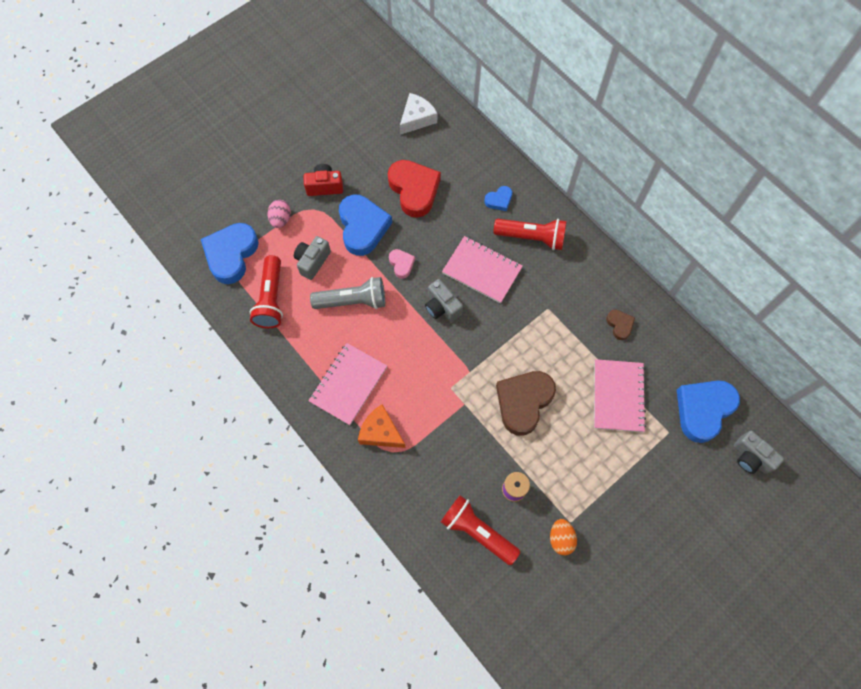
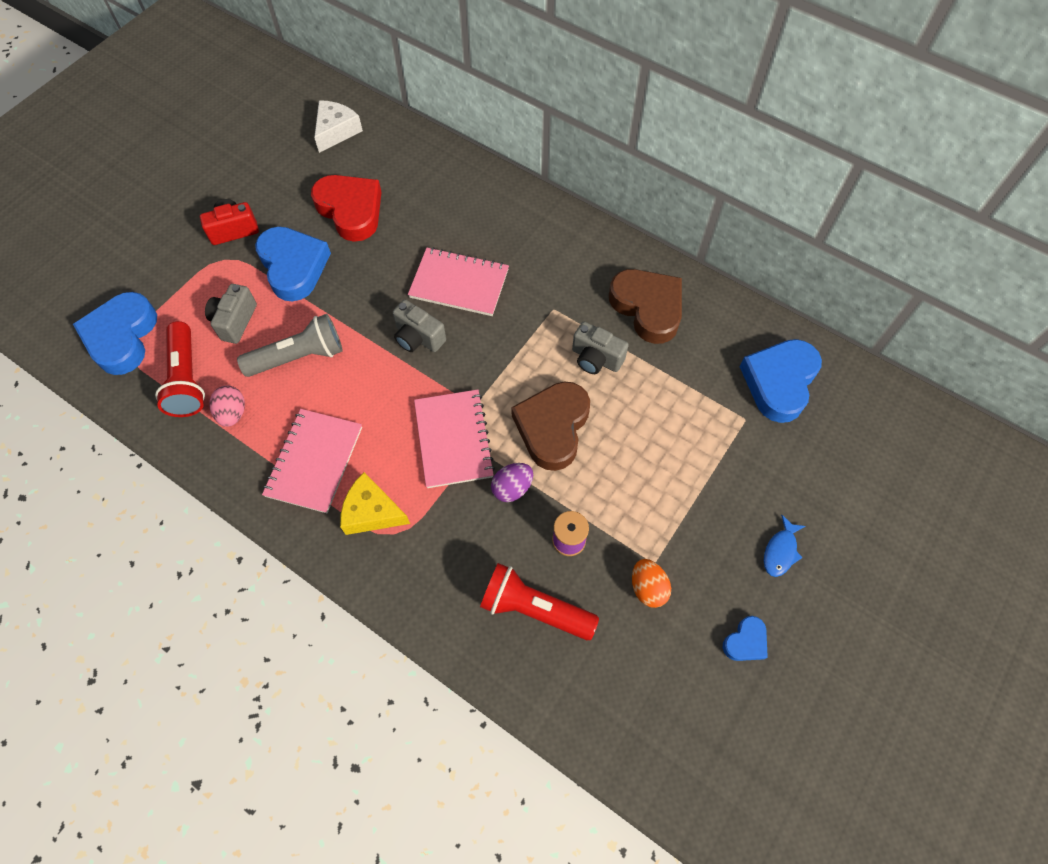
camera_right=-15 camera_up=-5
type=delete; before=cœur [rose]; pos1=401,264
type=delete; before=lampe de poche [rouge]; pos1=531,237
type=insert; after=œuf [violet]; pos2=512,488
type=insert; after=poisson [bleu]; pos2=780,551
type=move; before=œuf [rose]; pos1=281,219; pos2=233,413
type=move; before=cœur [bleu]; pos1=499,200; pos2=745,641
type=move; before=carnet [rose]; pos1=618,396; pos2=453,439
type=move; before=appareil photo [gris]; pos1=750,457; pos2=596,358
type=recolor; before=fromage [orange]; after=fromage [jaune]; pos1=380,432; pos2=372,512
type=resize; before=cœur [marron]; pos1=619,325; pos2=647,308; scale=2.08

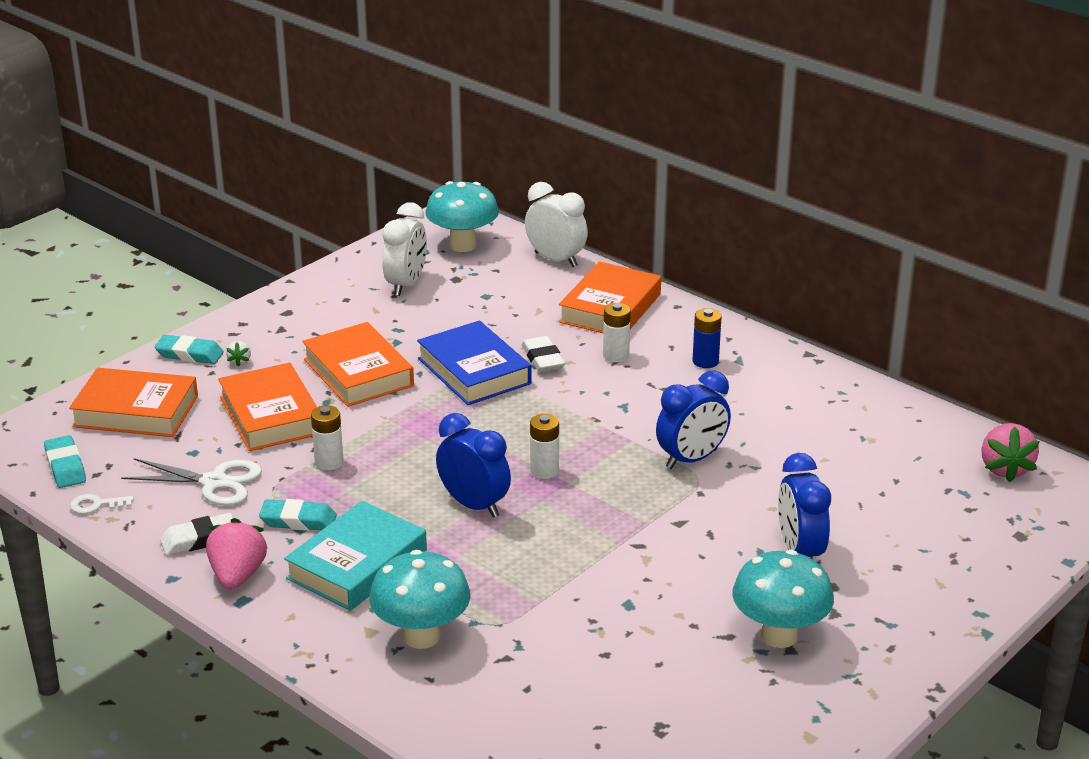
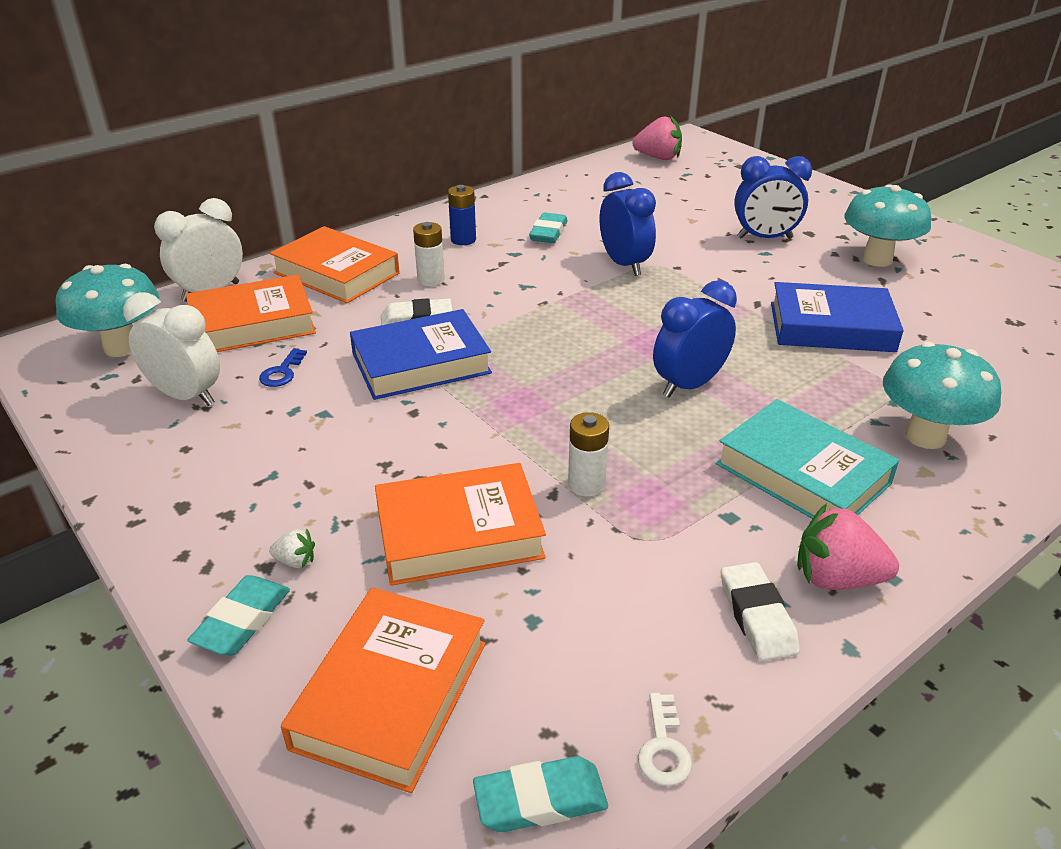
camera_right=-80 camera_up=5
type=delete; before=ciseaux [blanc]; pos1=214,482
type=delete; before=pile [blanc]; pos1=544,471
type=insert; after=clé [bleu]; pos2=282,372
type=insert; after=livre [bleu]; pos2=831,327
type=move; before=gomme [turquoise]; pos1=298,520; pos2=548,233
type=move; before=livre [orange]; pos1=358,372; pos2=252,324

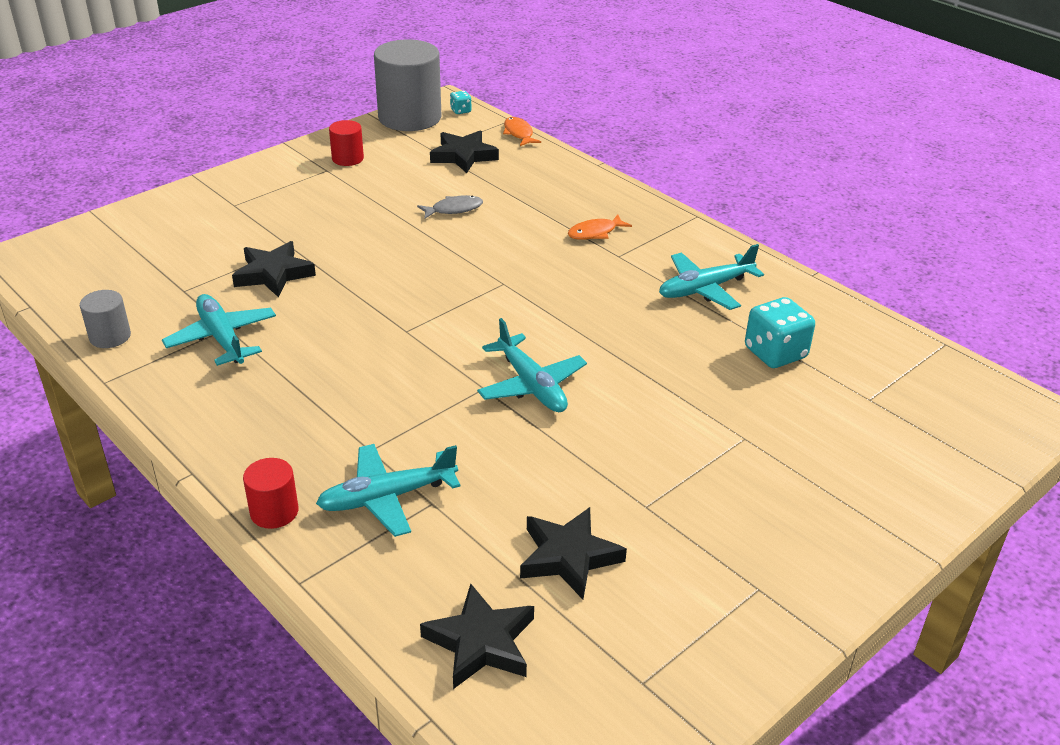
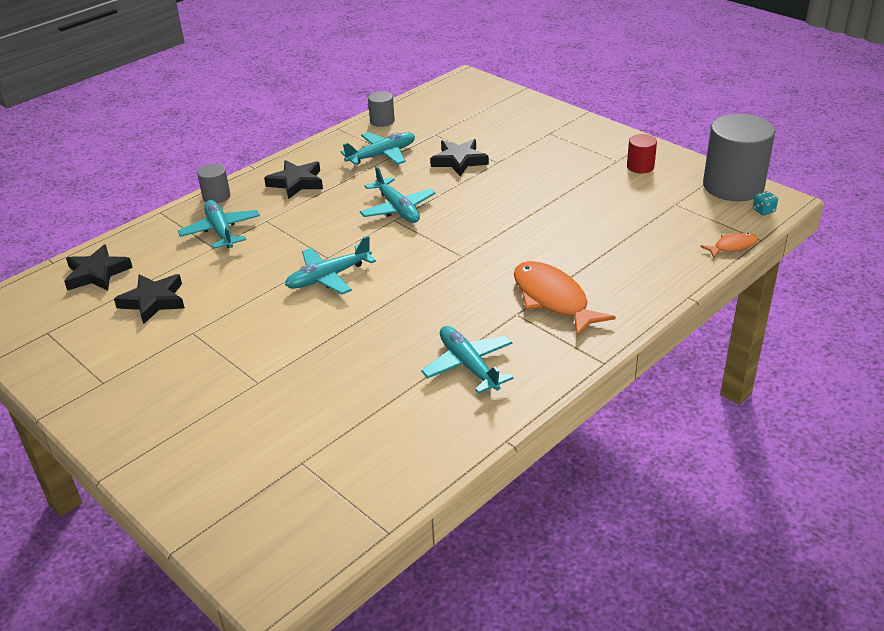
camera_right=90 camera_up=0
type=delete; before=poisson [gris]; pos1=454,209
type=delete; before=dé [turquoise]; pos1=775,353
type=insert; after=avion [turquoise]; pos2=397,209
type=move; before=étoile [noir]; pos1=463,156; pos2=296,182
type=recolor; before=cylindre [rouge]; after=cylindre [gris]; pos1=274,512; pos2=216,196
type=resize; before=poisson [orange]; pos1=595,233; pos2=553,299; scale=1.96

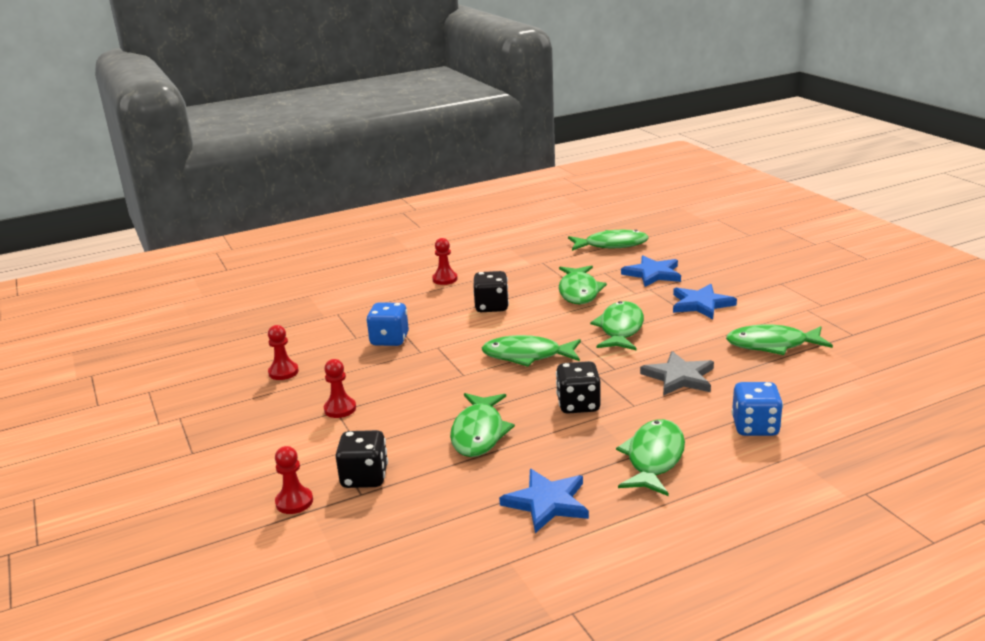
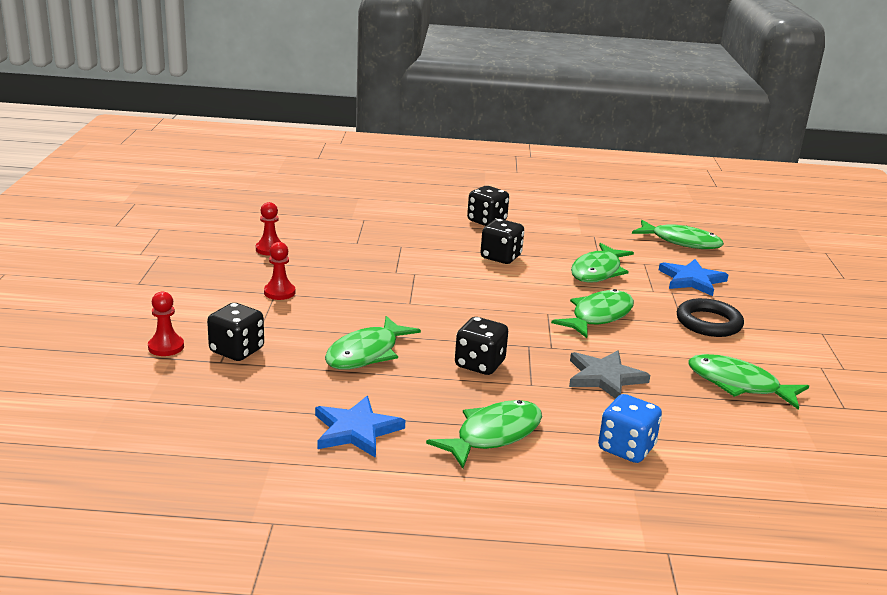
camera_right=25 camera_up=0
type=delete; before=dé [bleu]; pos1=389,340
type=delete; before=poisson [vert]; pos1=527,356
type=replace; before=pion [rouge]; after=dé [noir]; pos1=445,279; pos2=486,221
type=replace; before=étoile [bleu]; after=anneau [noir]; pos1=701,304; pos2=708,323

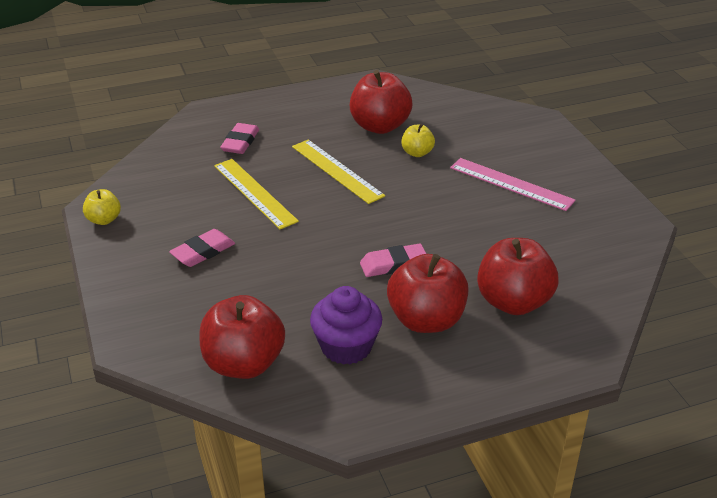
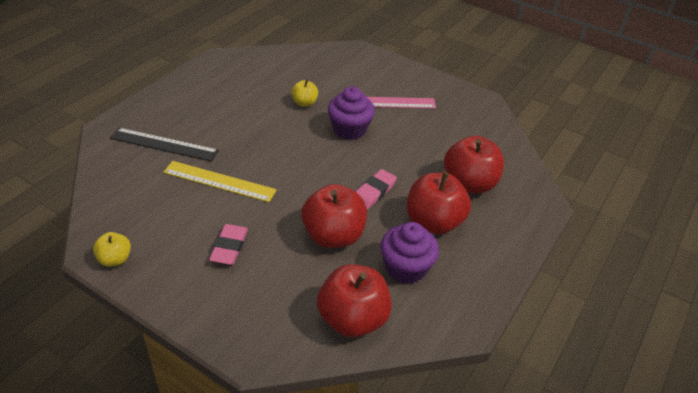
camera_right=-40 camera_up=5
type=delete; before=règle [jaune]; pos1=337,170
type=insert; after=muffin [violet]; pos2=349,129
type=move; before=pomme [rouge]; pos1=380,126; pos2=333,236
type=replace; before=gomme [rose]; after=règle [noir]; pos1=240,142; pos2=164,144

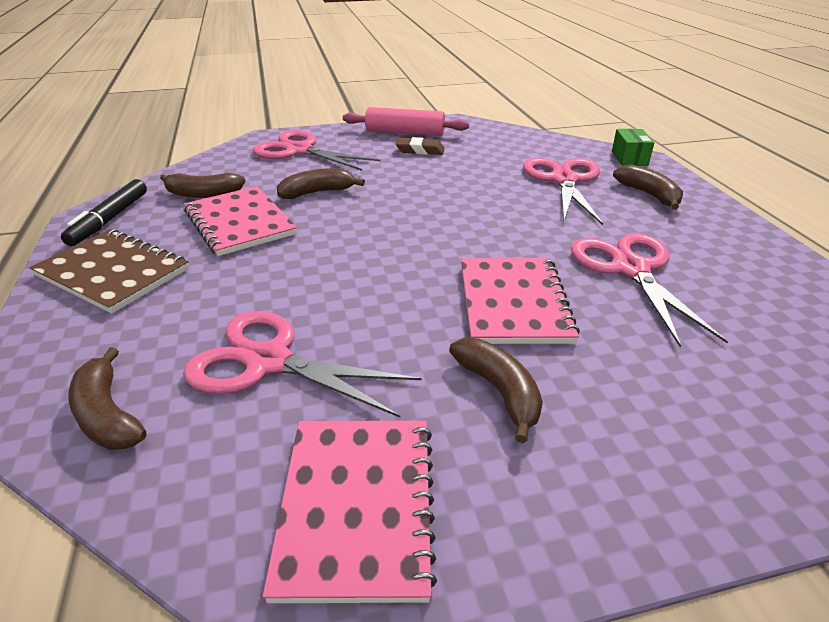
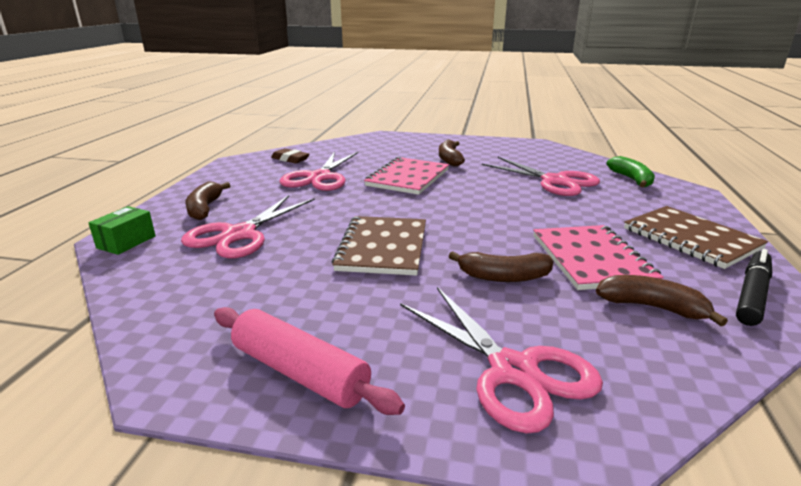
camera_right=-155 camera_up=-10
type=delete; before=carnet [rose]; pos1=356,506
type=insert; after=carnet [marron]; pos2=383,247
type=move; before=gomme [marron]; pos1=420,150; pos2=290,159
type=recolor; before=banane [marron]; after=banane [vert]; pos1=107,415; pos2=631,179

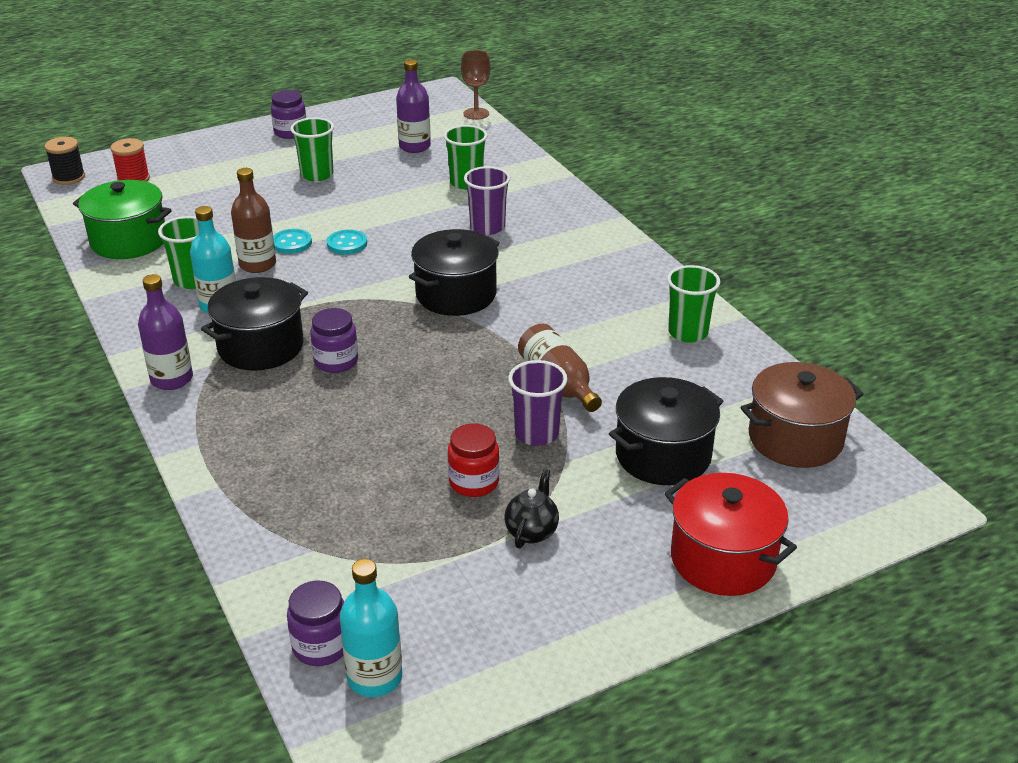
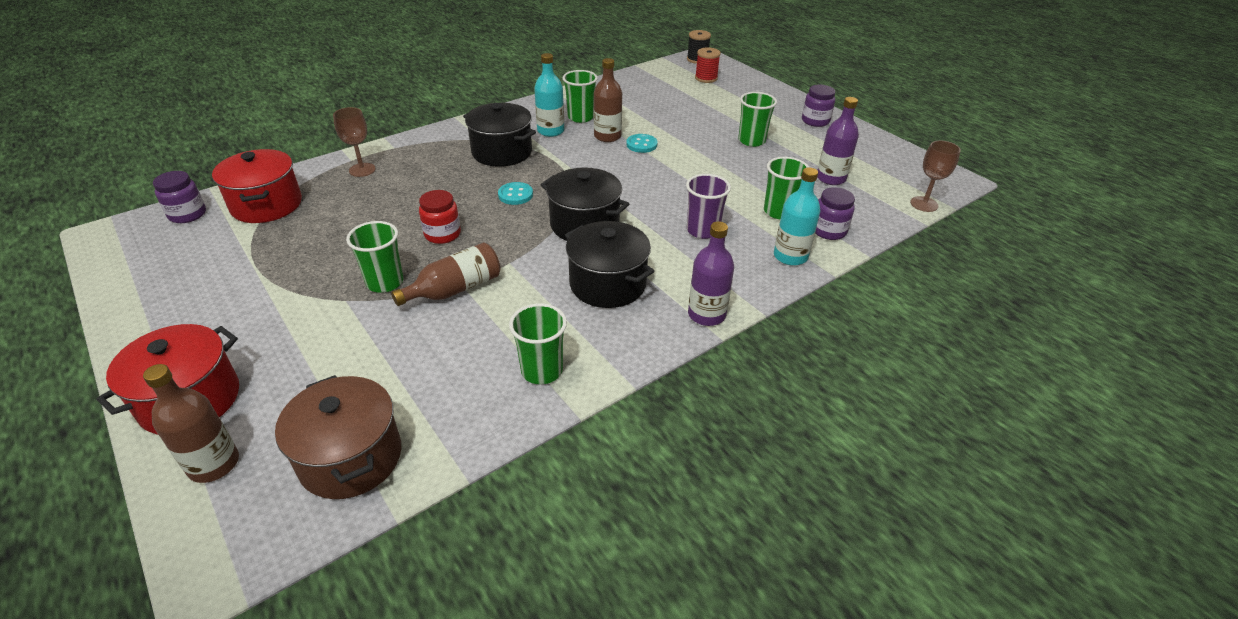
camera_right=80 camera_up=5
type=delete; before=marmite [vert]; pos1=129,241
type=delete; before=théière [noir]; pos1=531,531
type=insert; after=bouteille [marron]; pos2=214,464
type=insert; after=marmite [rouge]; pos2=266,205
type=insert; after=verre à pied [marron]; pos2=362,170
type=move; before=bouteille [violet]; pos1=172,379; pos2=706,314
type=move; before=bocal [violet]; pos1=336,361; pos2=828,231
type=move; before=bouton [turquoise]; pos1=347,244; pos2=515,195
type=move; before=bouteille [turquoise]; pos1=374,677; pos2=790,256
type=move; before=bocal [rouge]; pos1=474,482; pos2=442,234
type=move; before=marmite [noir]; pos1=663,455; pos2=607,284
type=recolor; before=gobelet [violet]; after=gobelet [vert]; pos1=536,434; pos2=385,282

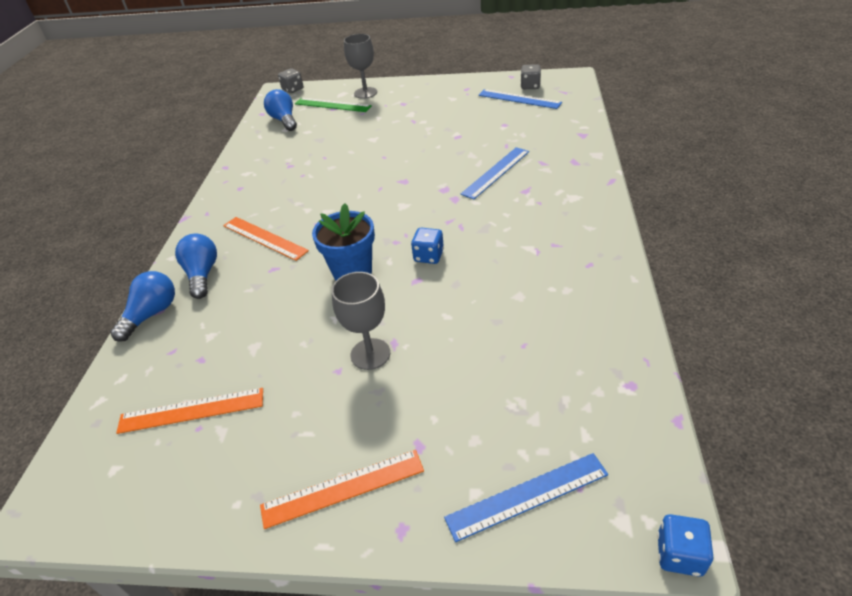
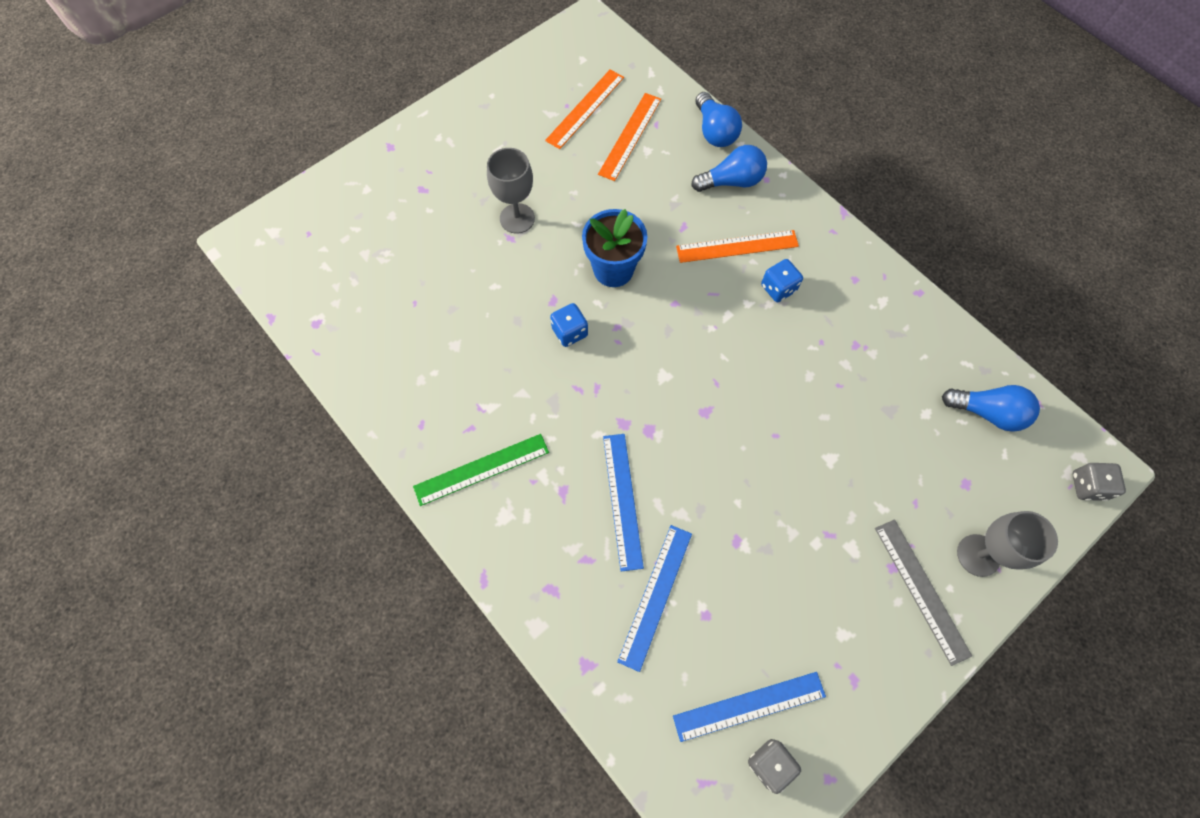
camera_right=130 camera_up=25
type=insert; after=règle [gris]; pos2=921,590
type=move; before=règle [orange]; pos1=343,488; pos2=630,136
type=move; before=règle [vert]; pos1=332,105; pos2=481,469
type=move; before=règle [bleu]; pos1=527,495; pos2=656,596
type=move; before=dé [bleu]; pos1=679,554; pos2=778,288
type=rotate; before=ampoule [bleu]; pos1=202,274; pos2=731,181; turn=-45

